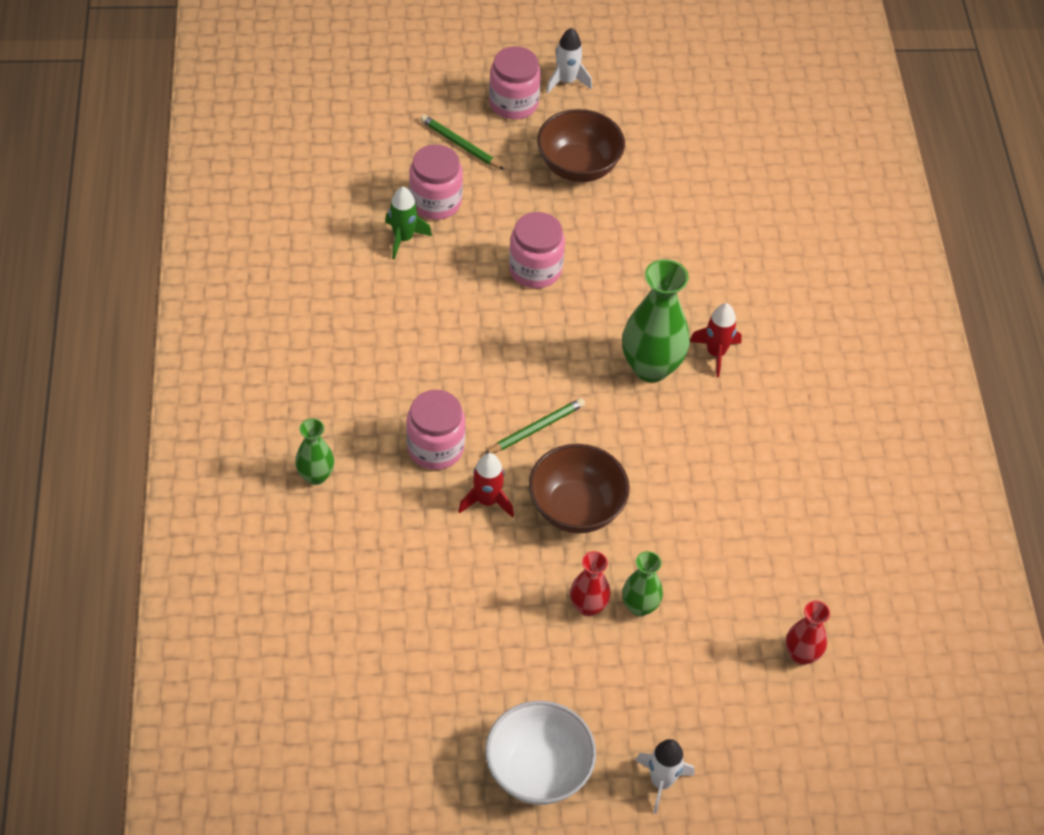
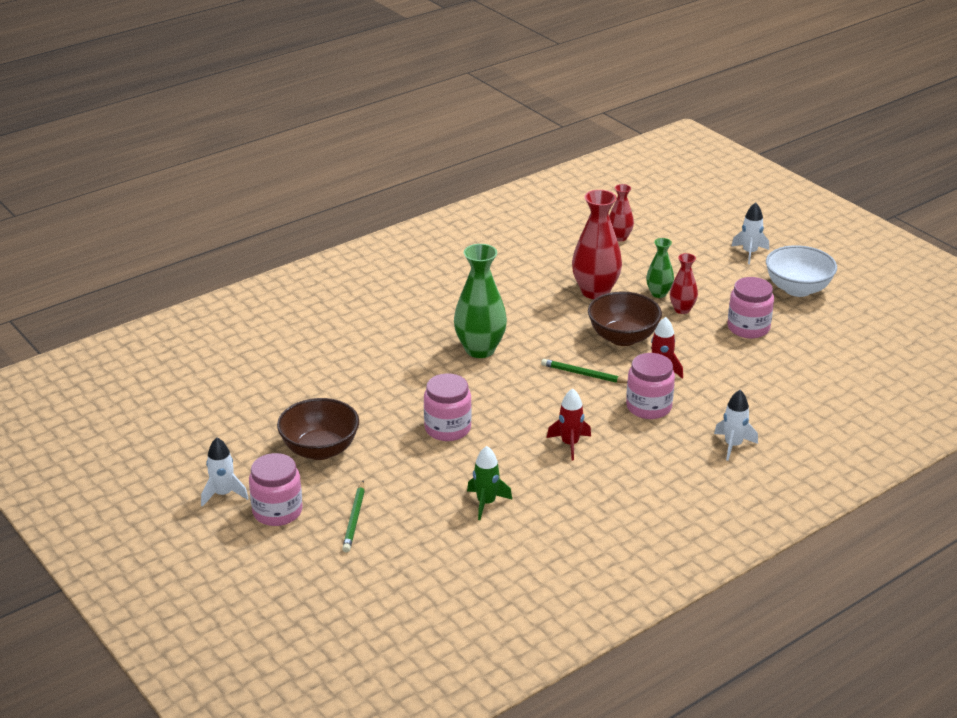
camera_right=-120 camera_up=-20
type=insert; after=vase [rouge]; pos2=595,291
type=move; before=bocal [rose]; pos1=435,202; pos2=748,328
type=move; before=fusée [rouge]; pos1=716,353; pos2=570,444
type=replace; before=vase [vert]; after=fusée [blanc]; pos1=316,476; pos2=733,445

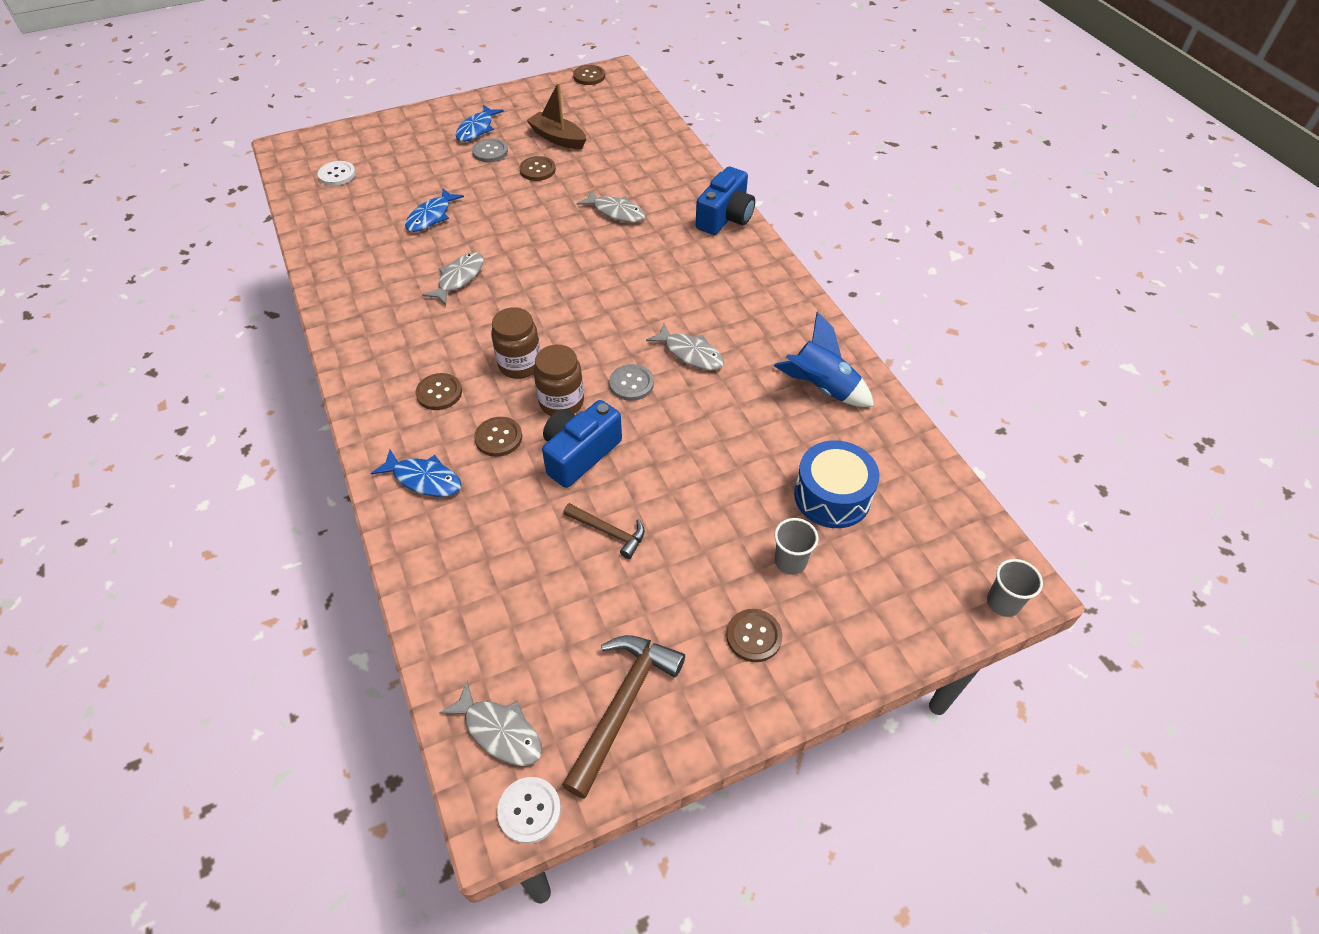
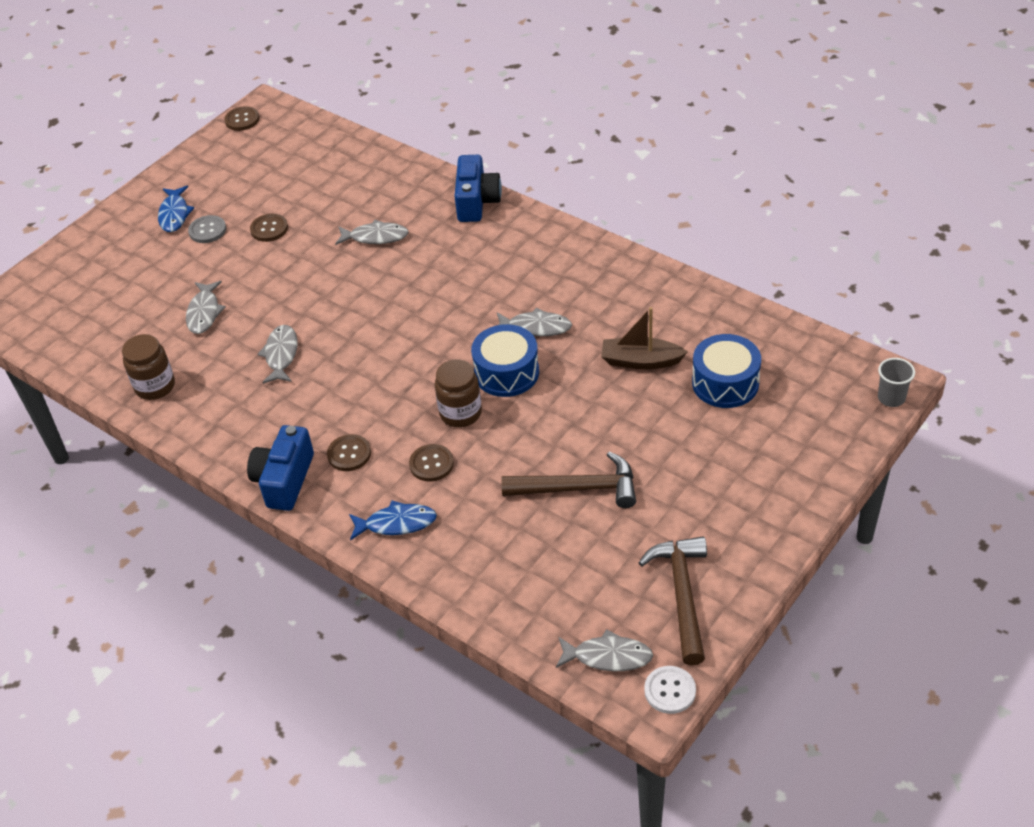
camera_right=-25 camera_up=-5
type=delete; before=bouton [blanc]; pos1=337,175
type=delete; before=bouton [marron]; pos1=754,636
type=delete; before=fusée [bleu]; pos1=822,388
type=delete; before=gobelet [gris]; pos1=790,561
type=move; before=bocal [marron]; pos1=520,364; pos2=155,386
type=move; before=bateau [marron]; pos1=558,138; pos2=640,361
type=move; before=appareil photo [bleu]; pos1=579,454; pos2=284,480
type=replace; before=bouton [gris]; after=tambour [bleu]; pos1=631,384; pos2=506,372
type=recolor; before=poisson [bleu]; after=poisson [gris]; pos1=431,216; pos2=204,313
type=resize; before=marteau [marron]; pos1=608,532; pos2=578,488; scale=1.72

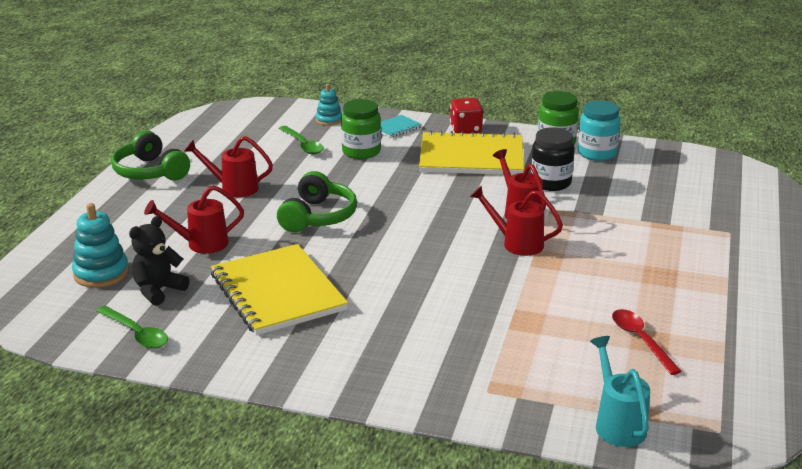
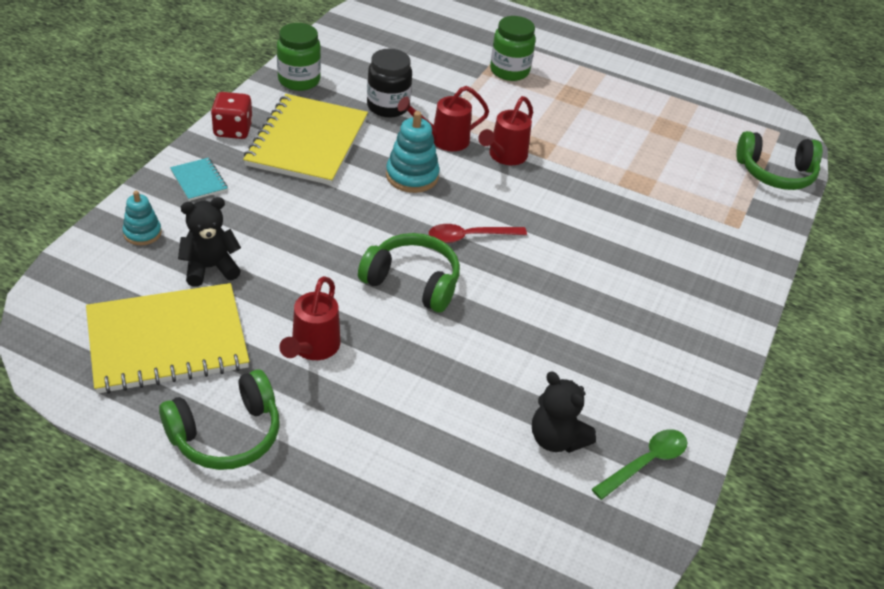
camera_right=-85 camera_up=15
type=delete; before=arrosoir [rouge]; pos1=201,244
type=delete; before=bocal [turquoise]; pos1=597,153
type=move; before=jouet à empiler [turquoise]; pos1=101,273; pos2=412,176
type=move; before=carnet [jaune]; pos1=277,292; pos2=167,341
type=move; before=bocal [vert]; pos1=361,152; pos2=509,71
type=move; before=cuillère [rouge]; pos1=641,340; pos2=470,237
type=replace; before=cuillère [vert]; after=ours en peluche [noir]; pos1=303,145; pos2=210,268
type=replace; before=arrosoir [turquoise]; after=casque audio [vert]; pos1=617,424; pos2=775,173

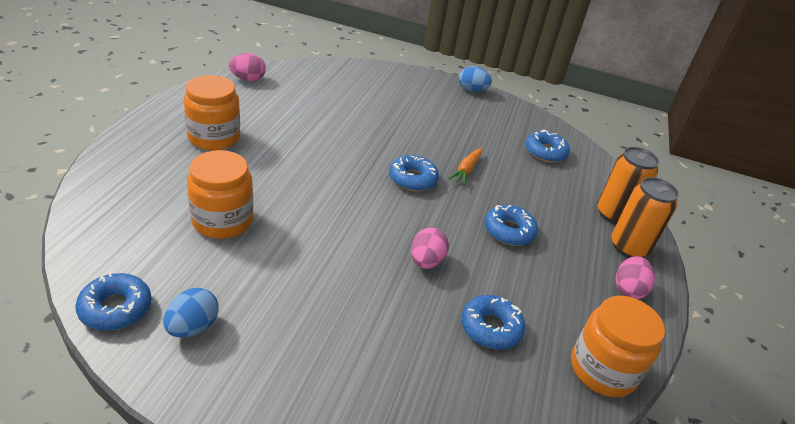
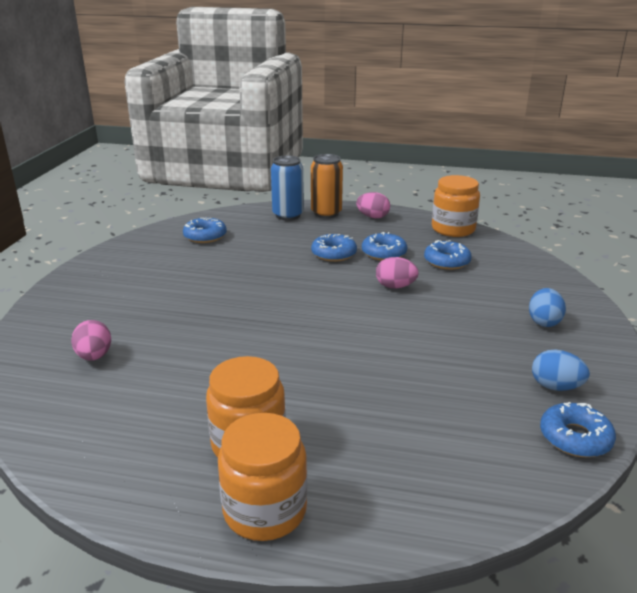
camera_right=-90 camera_up=-10
type=delete; before=carotte [orange]; pos1=466,170
type=move; before=bocal [orange]; pos1=222,221; pos2=265,510
type=move; before=œuf [rose]; pos1=248,79; pos2=94,356
type=move; before=beignet [bleu]; pos1=412,179; pos2=384,253
type=move; before=œuf [bleu]; pos1=472,90; pos2=544,321
type=recolor; before=canette [orange]; after=canette [bleu]; pos1=613,214; pos2=288,215

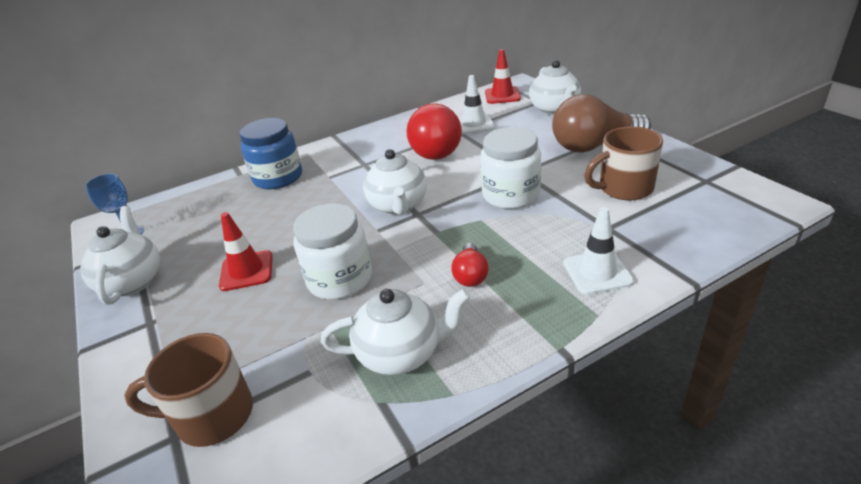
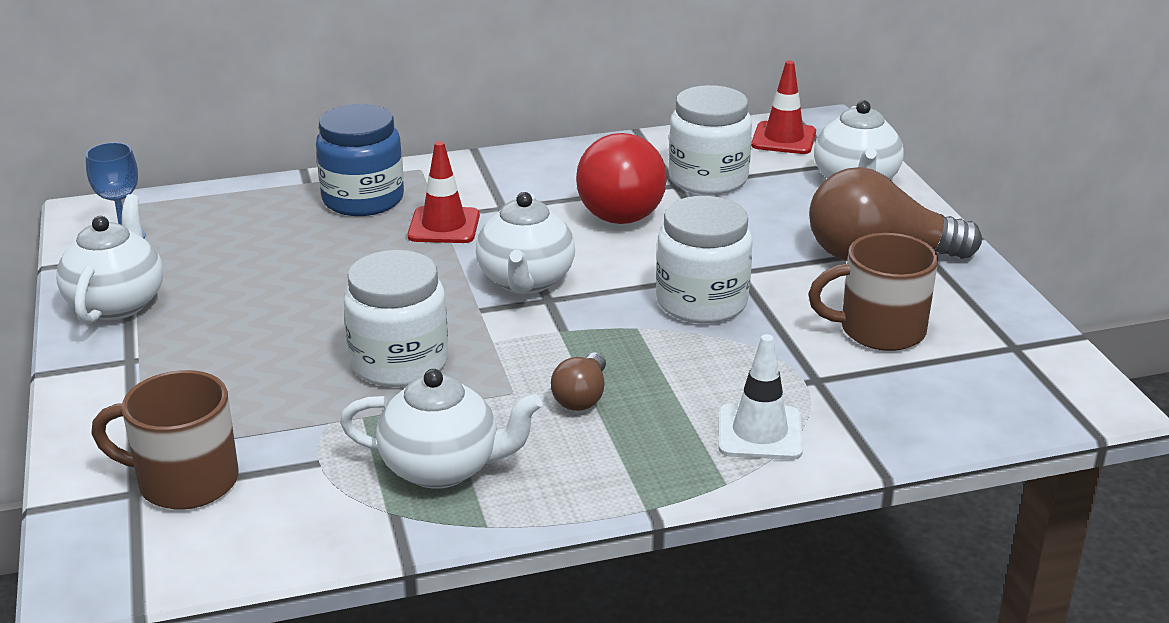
camera_right=10 camera_up=-5
type=move; before=cône de chantier [rouge]; pos1=247,271; pos2=444,226
type=replace; before=cône de chantier [blanc]; after=bocal [blanc]; pos1=474,124; pos2=708,179
type=recolor; before=ampoule [rouge]; after=ampoule [marron]; pos1=470,275; pos2=581,397

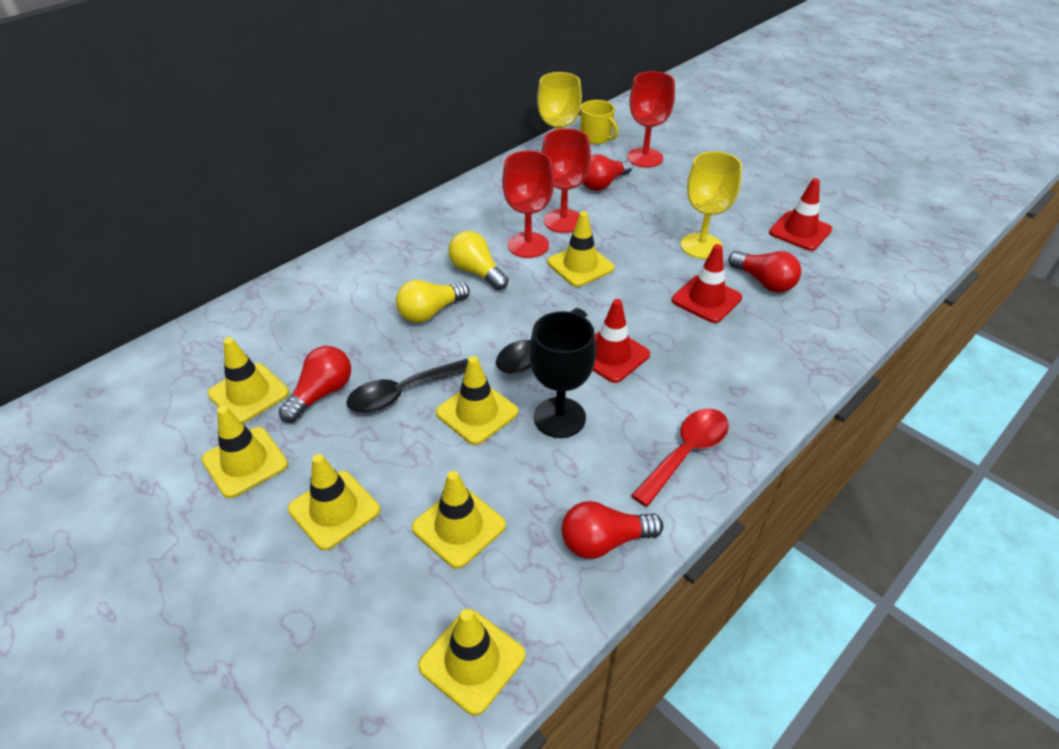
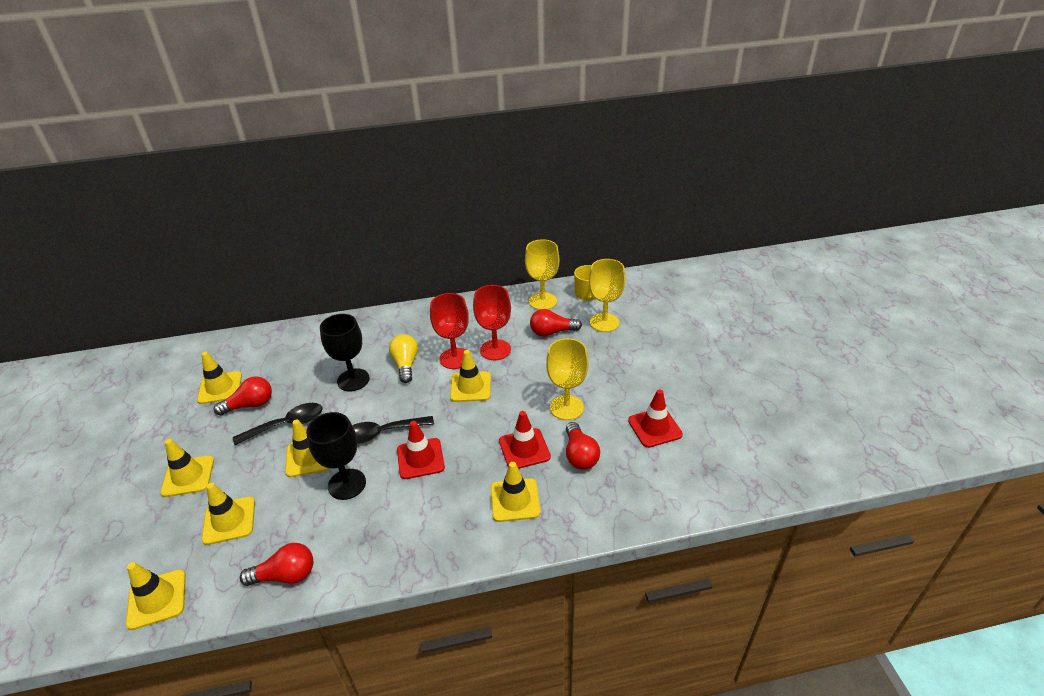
camera_right=35 camera_up=-5
type=delete; before=cuillère [rouge]; pos1=686,453
type=move; before=cône de chantier [jaune]; pos1=245,462; pos2=515,500
type=replace; before=ampoule [jaune]; after=verre à pied [noir]; pos1=430,312; pos2=353,380
type=recolor; before=verre à pied [rouge]; after=verre à pied [jaune]; pos1=645,158; pos2=604,322
type=rotate; before=cuillère [noir]; pos1=402,393; pos2=286,425; turn=150
type=rotate; before=ampoule [rouge]; pos1=604,541; pos2=285,575; turn=150

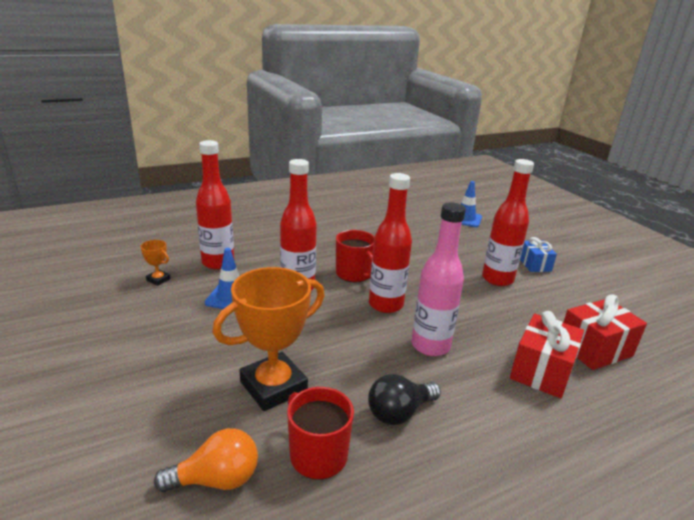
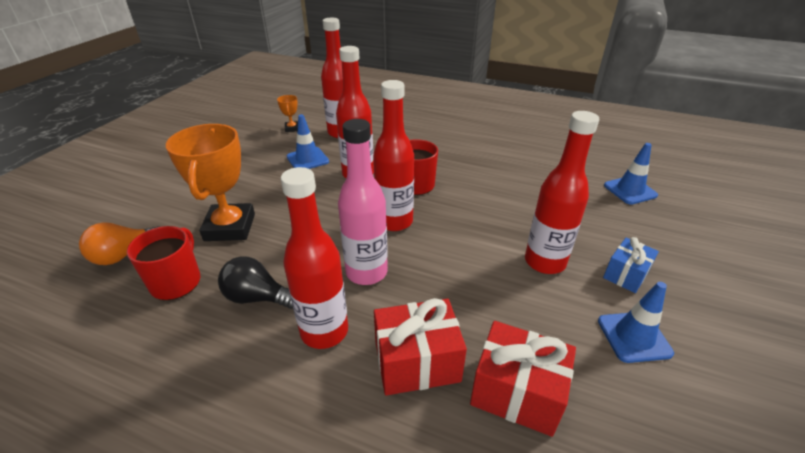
camera_right=50 camera_up=10
type=insert; after=bouteille [rouge]; pos2=324,331
type=insert; after=cône de chantier [bleu]; pos2=634,337
type=rotate; before=ampoule [orange]; pos1=216,479; pos2=124,255; turn=105
type=rotate; before=trophée [orange]; pos1=273,386; pos2=230,227; turn=75

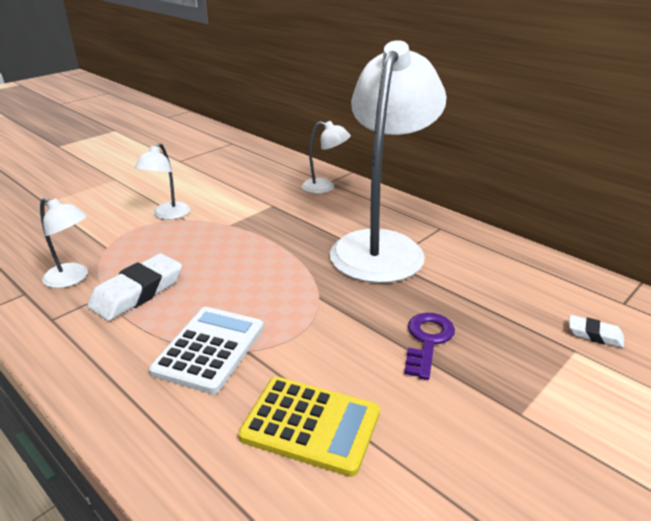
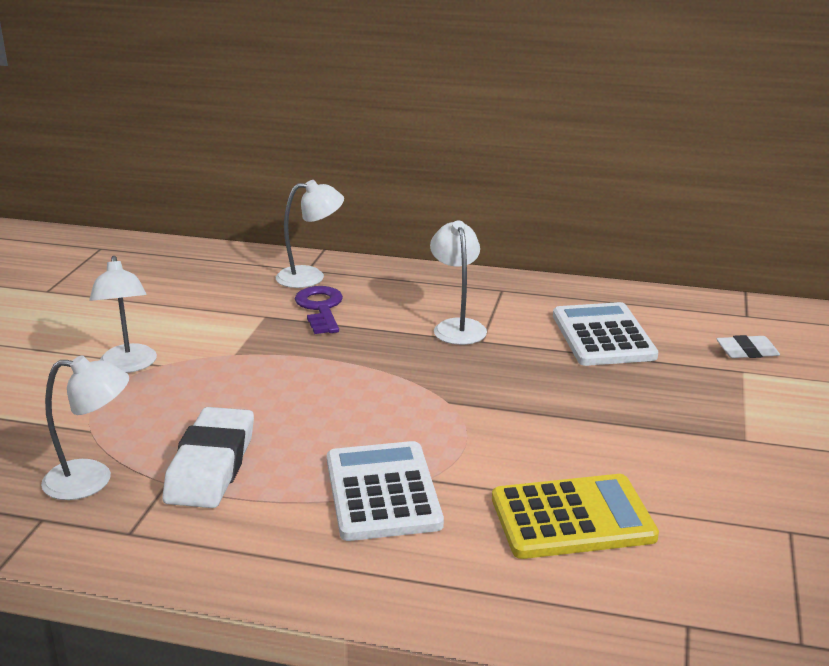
camera_right=-30 camera_up=-5
type=insert; after=calculatrice [blanc]; pos2=603,336
type=move; before=clé [violet]; pos1=427,341; pos2=320,308
type=resize; before=lampe [blanc]; pos1=382,246; pos2=457,327; scale=0.43

